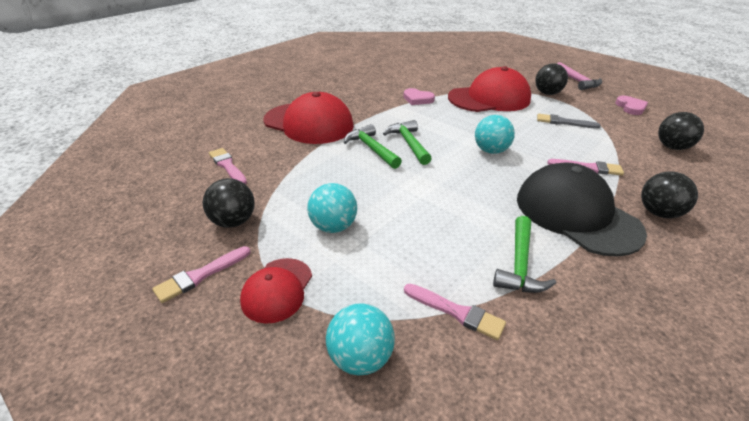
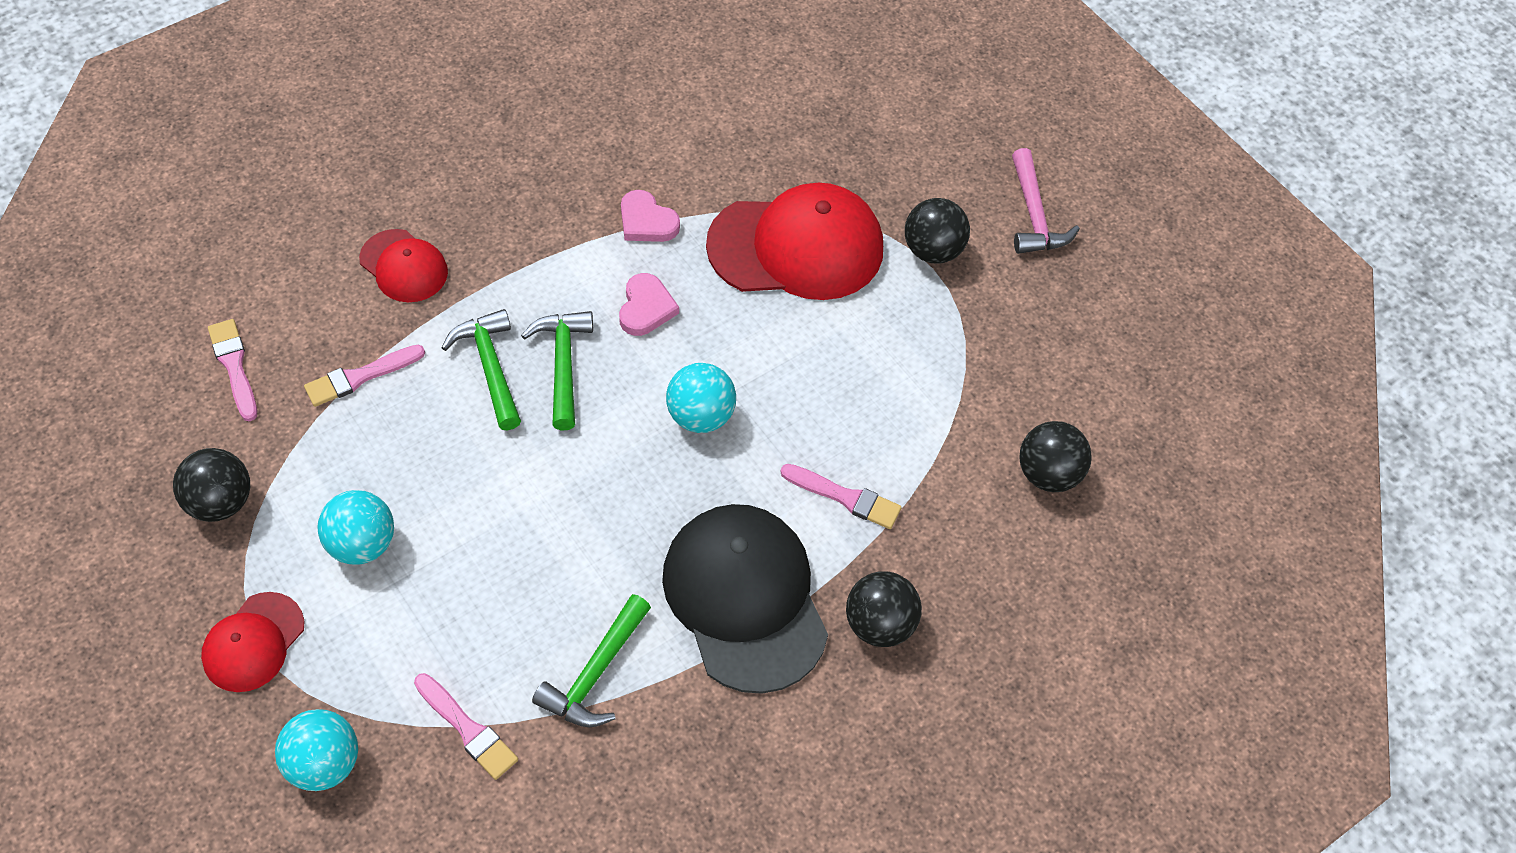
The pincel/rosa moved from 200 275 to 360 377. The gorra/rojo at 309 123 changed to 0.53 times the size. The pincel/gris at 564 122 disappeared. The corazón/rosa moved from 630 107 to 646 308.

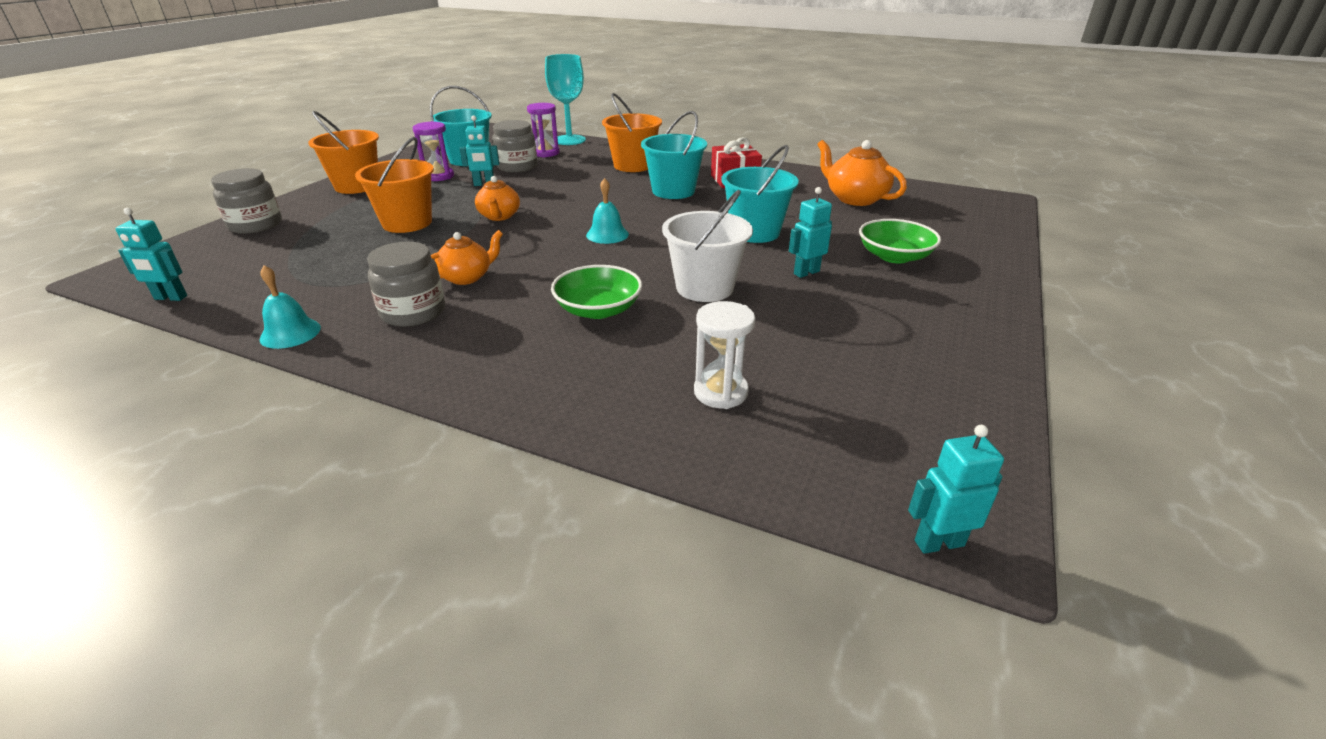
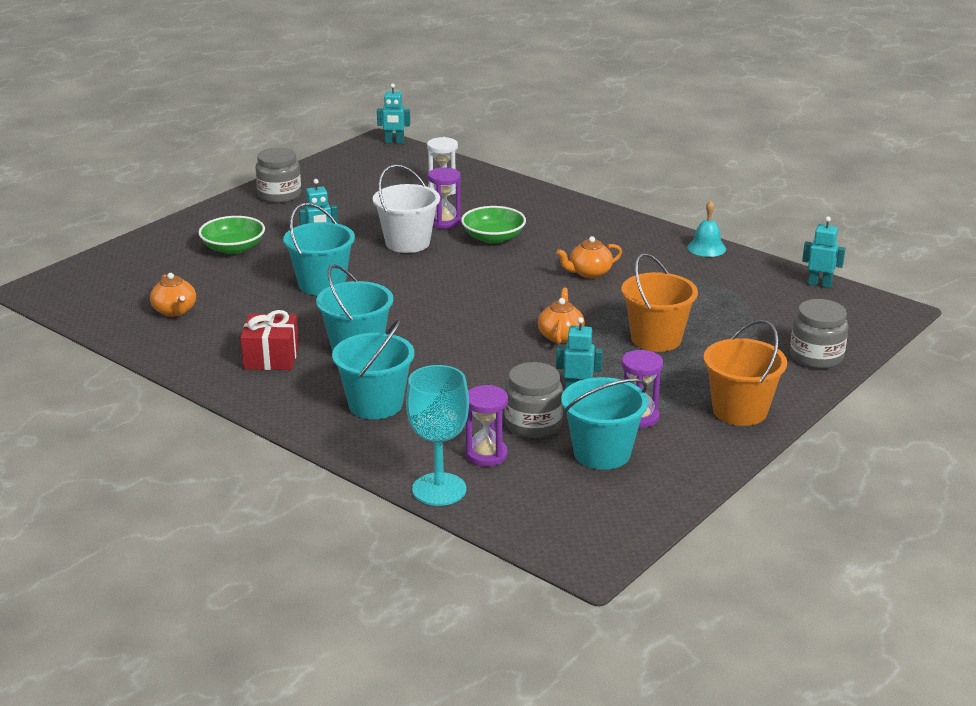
The tarro/gris moved from 413 312 to 279 195. The campana/turquesa at 607 234 disappeared. The balde/naranja at 633 165 became the balde/turquesa at 375 404. The tetera/naranja at 855 199 changed to 0.66 times the size. The reloj de arena/morado at 445 222 appeared.

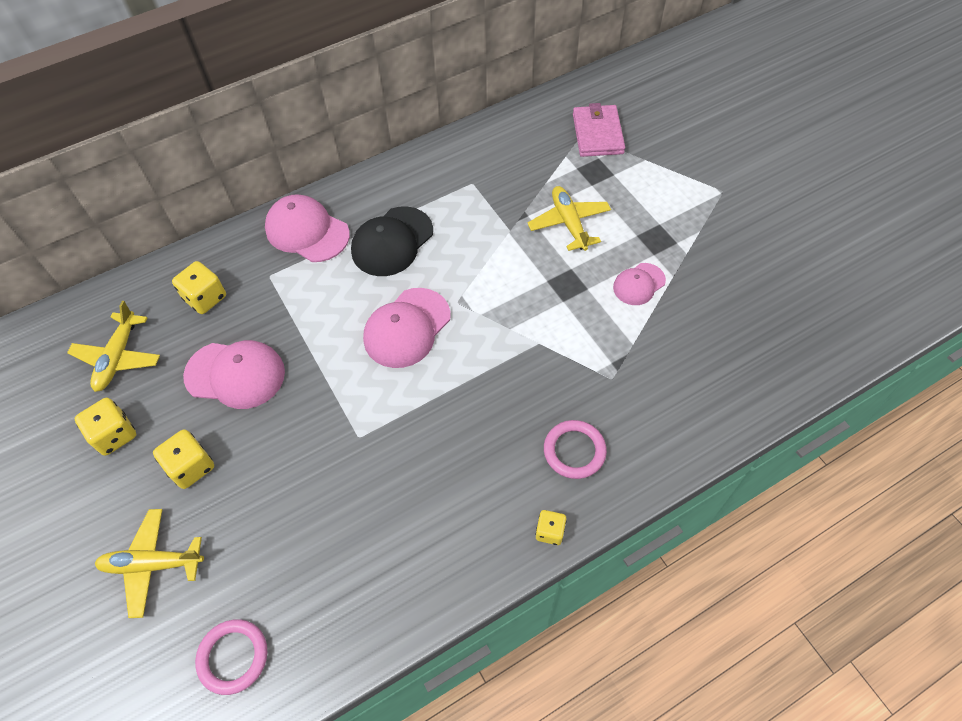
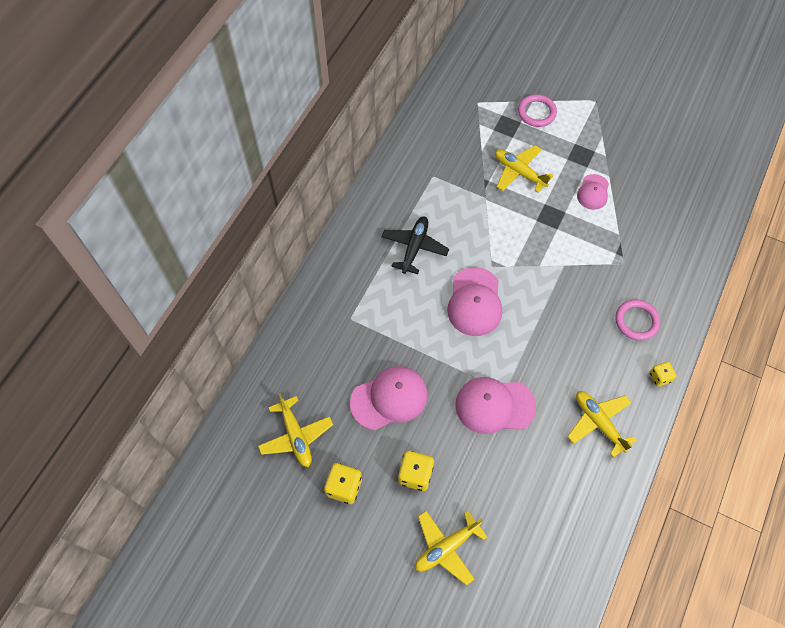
The dado/amarillo at 205 298 disappeared. The anillo/rosa moved from 233 657 to 536 112. The gorra/rosa moved from 307 231 to 494 405. The gorra/negro at 392 242 was replaced by the avión/negro at 414 247. The cartera/rosa at 597 134 disappeared. The avión/amarillo at 599 423 appeared.

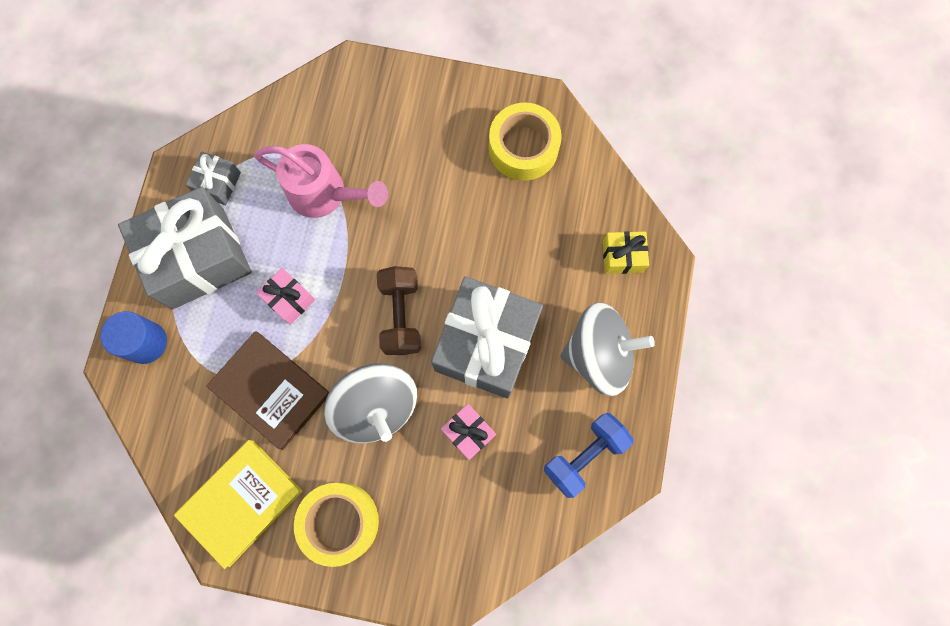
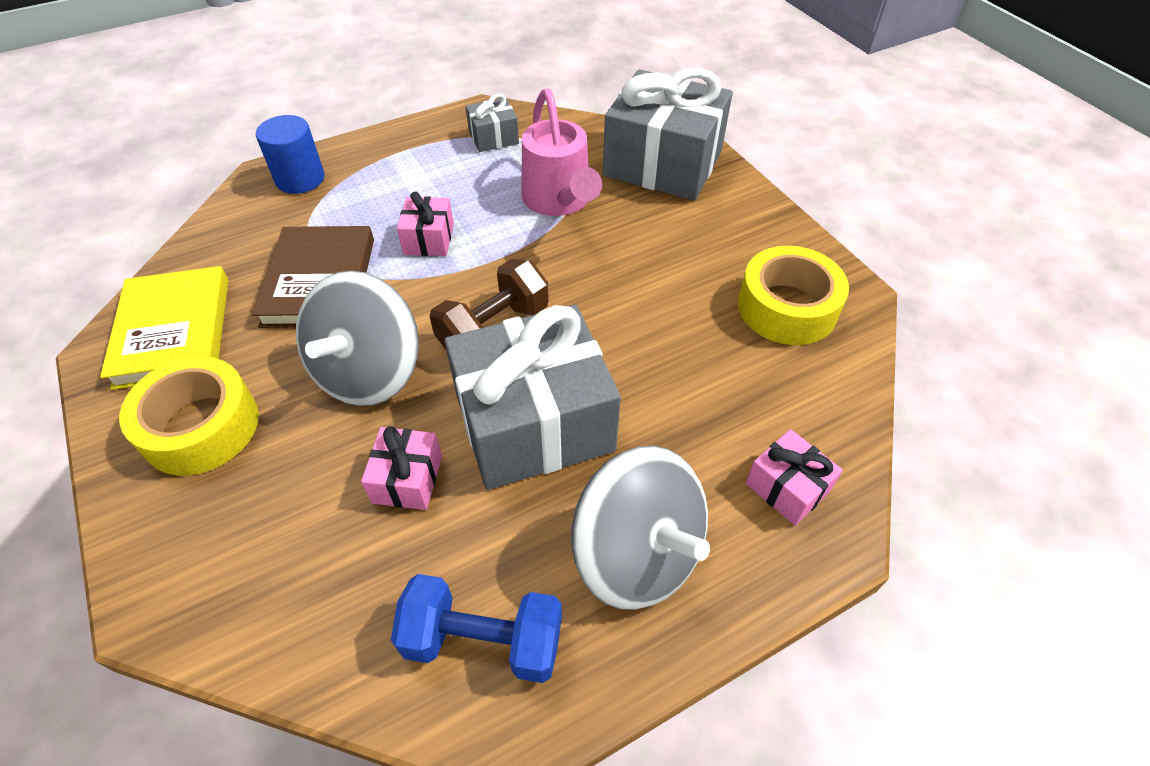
The regalo/gris moved from 198 258 to 662 164. The libro/amarillo at 241 502 turned 75 degrees clockwise. The regalo/amarillo at 622 256 became the regalo/rosa at 787 487.

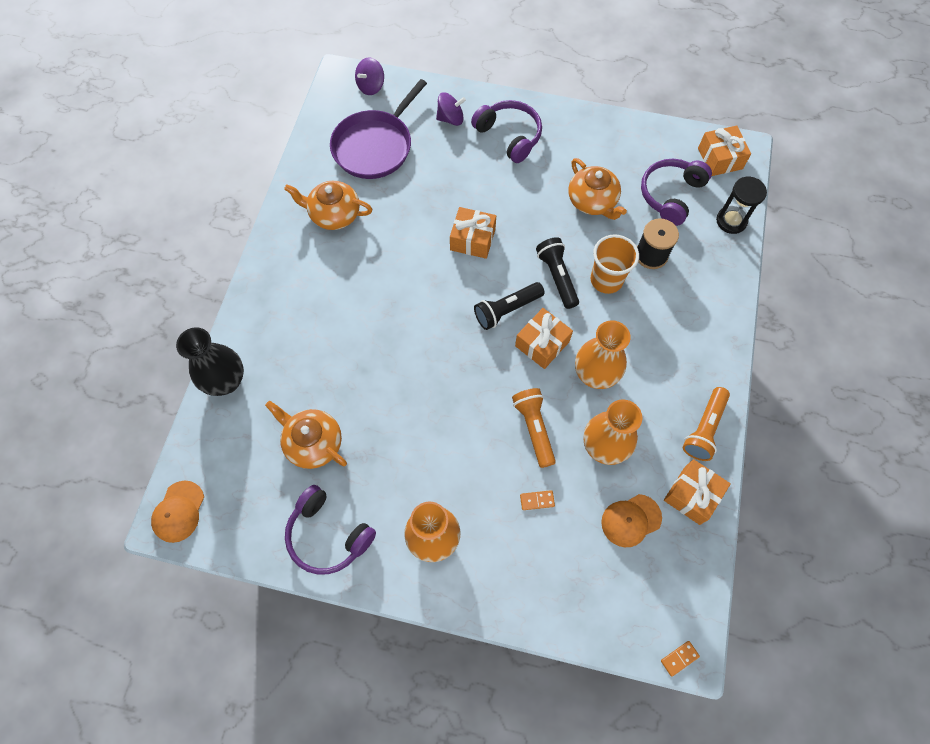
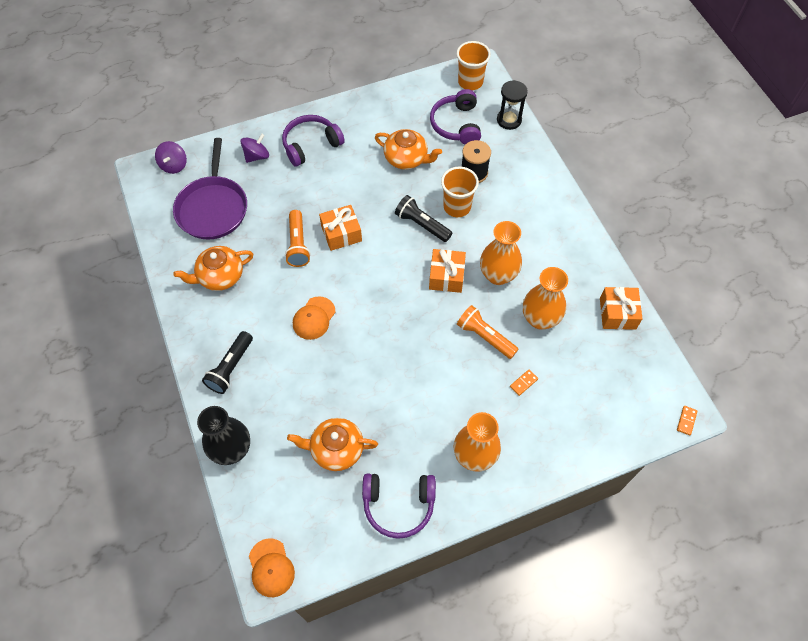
The auriculares/morado at 509 136 turned 45 degrees counterclockwise. The lámpara de mano/negro moved from 507 310 to 230 367. The gorra/naranja moved from 631 520 to 314 318. The lámpara de mano/naranja moved from 704 428 to 298 244. The regalo/naranja at 720 158 was replaced by the vaso/naranja at 470 82.

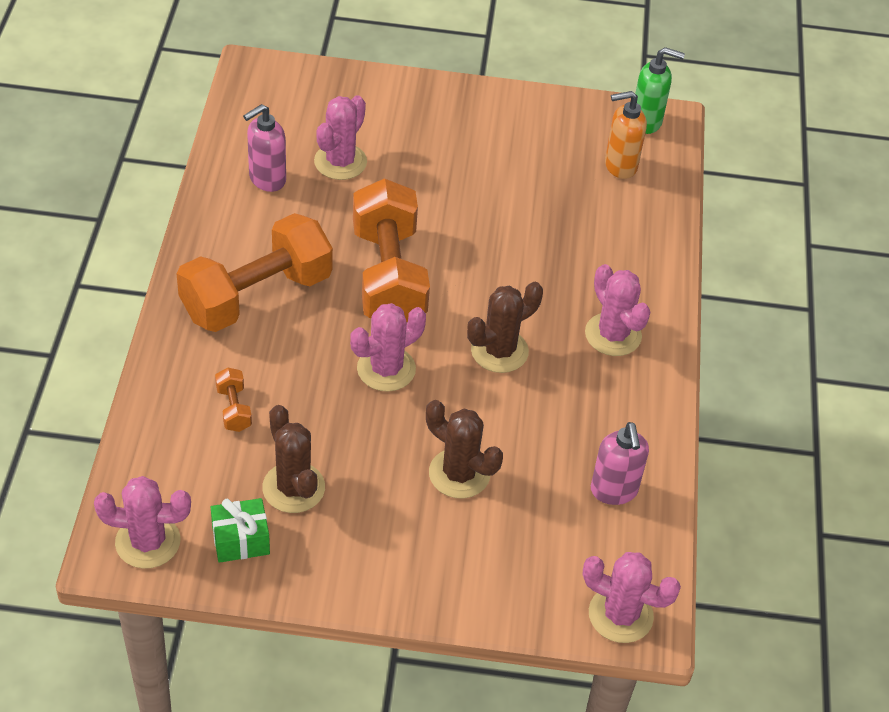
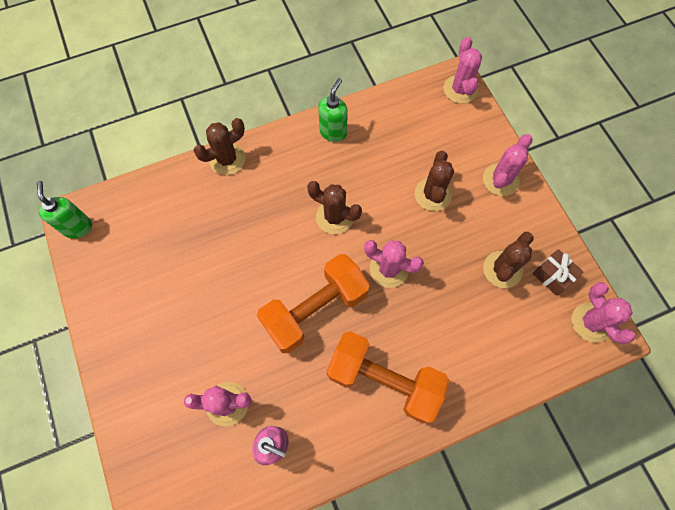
The regalo/verde at 240 540 became the regalo/marrón at 552 276. The mancuerna/naranja at 234 409 disappeared. The cactus/rosa moved from 613 335 to 500 180. The dispensador de jabón/rosa at 614 491 disappeared. The dispensador de jabón/naranja at 620 166 disappeared. The cactus/marrón at 227 159 appeared. The dispensador de jabón/verde at 333 132 appeared.

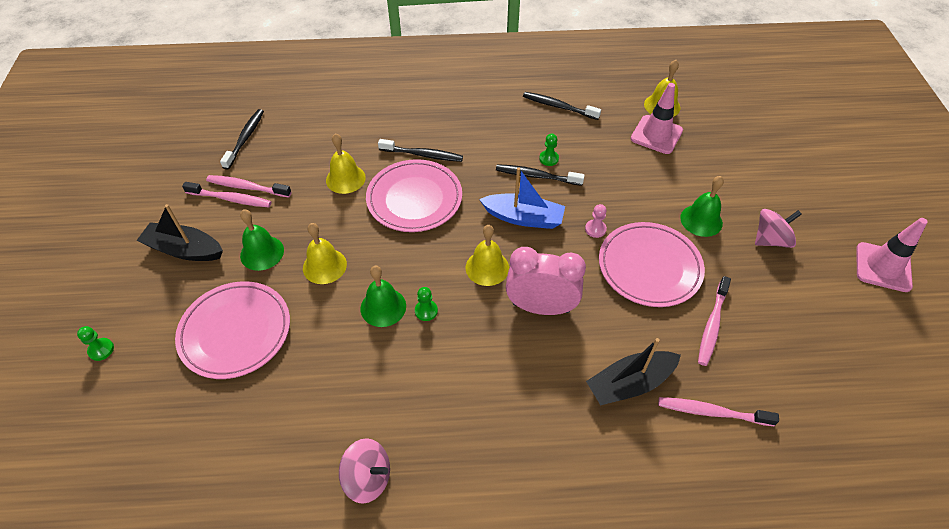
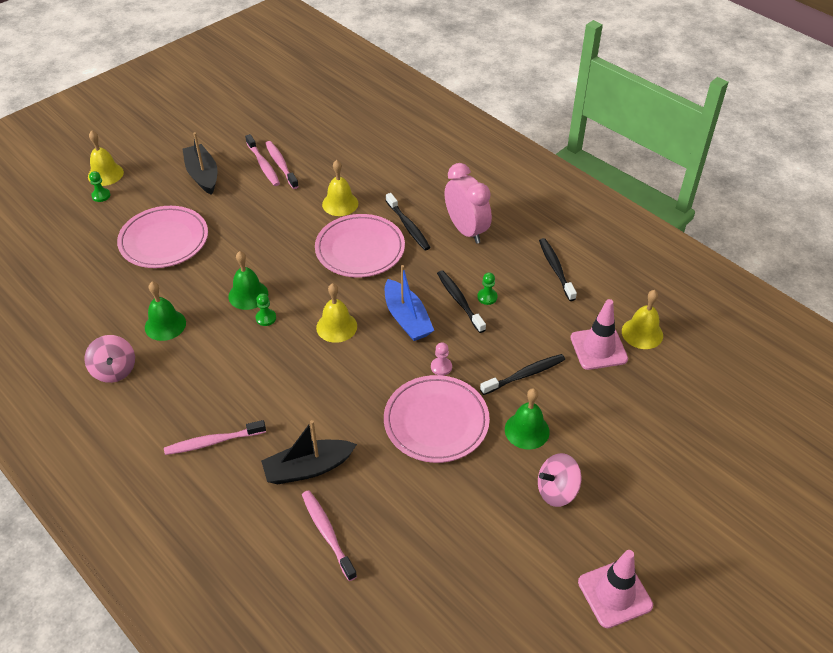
The cepillo de dientes/negro moved from 245 138 to 524 375. The campana/verde moved from 262 253 to 165 325. The campana/amarillo moved from 324 266 to 105 174. The despertador/rosa moved from 541 307 to 466 230. The barco/negro at 630 383 turned 45 degrees counterclockwise. The cepillo de dientes/rosa moved from 712 325 to 213 442. The peonza/rosa at 770 240 turned 135 degrees clockwise.

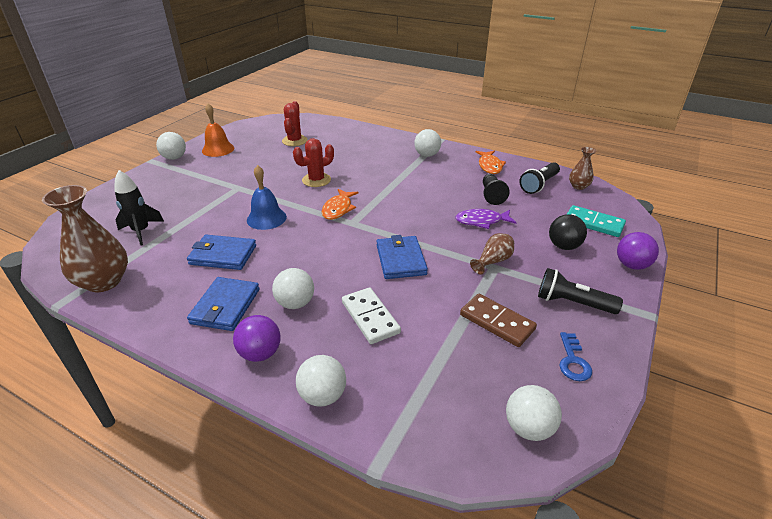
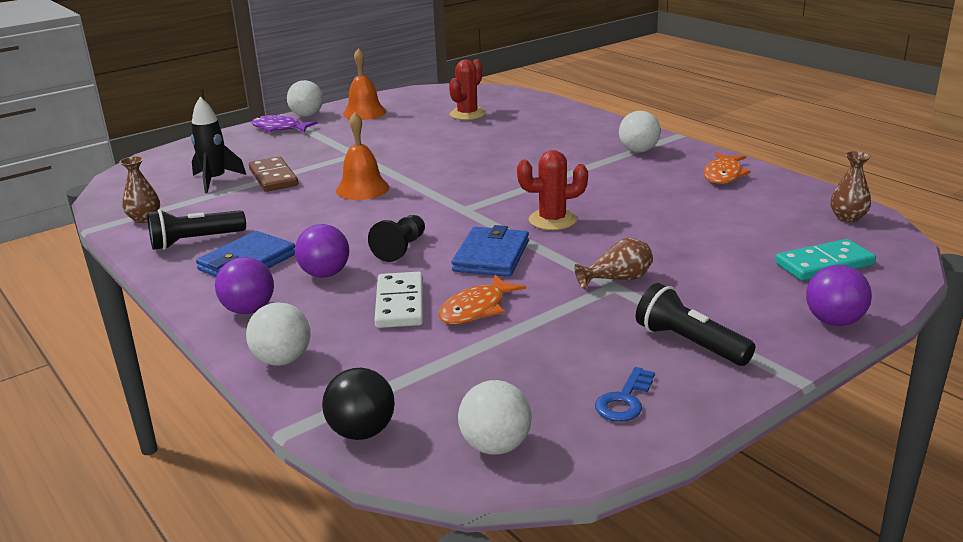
The florero/marrón at 104 281 changed to 0.52 times the size. The cartera/azul at 223 255 disappeared. The campana/azul at 266 218 became the campana/naranja at 362 189. The pelota/blanco at 295 303 became the pelota/morado at 325 274. The cactus/rojo moved from 316 180 to 552 220. The pez/naranja moved from 338 209 to 476 309. The pez/morado moved from 481 221 to 279 128. The ficha de dominó/marrón moved from 497 322 to 273 177. The peón/negro moved from 491 195 to 401 249. The lámpara de mano/negro moved from 539 185 to 195 241. The pelota/negro moved from 563 246 to 361 432. The ficha de dominó/turquesa at 593 223 turned 75 degrees counterclockwise.

